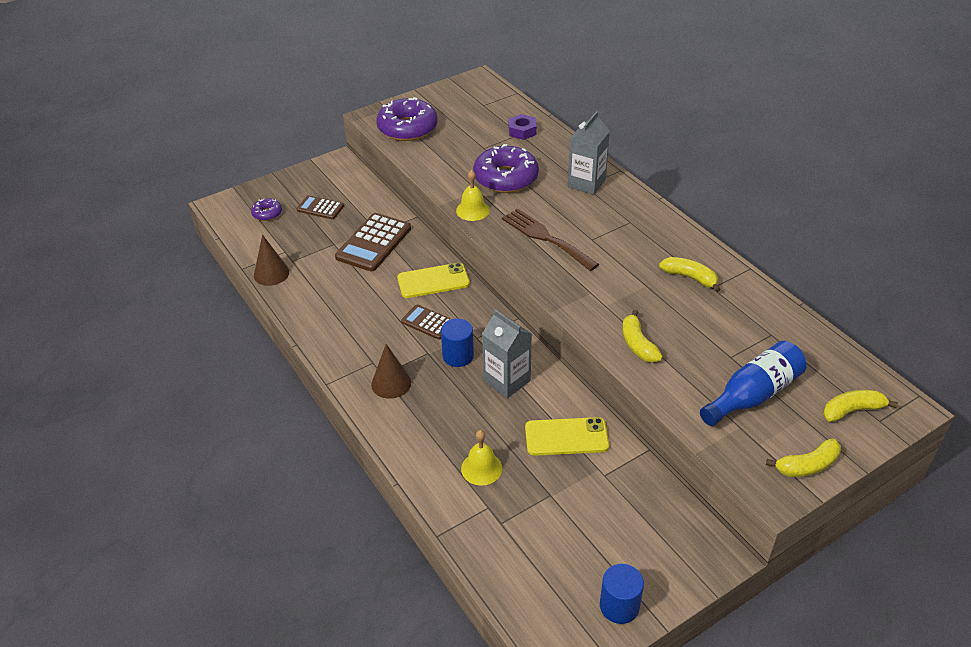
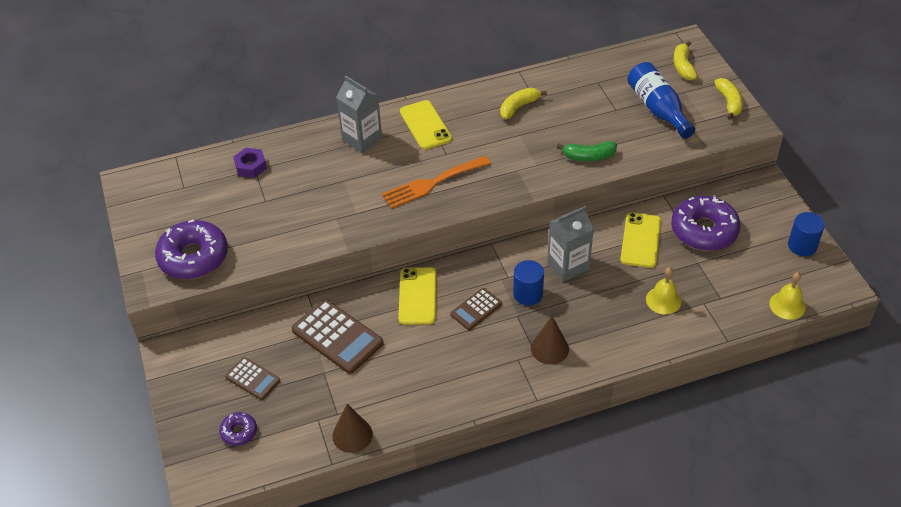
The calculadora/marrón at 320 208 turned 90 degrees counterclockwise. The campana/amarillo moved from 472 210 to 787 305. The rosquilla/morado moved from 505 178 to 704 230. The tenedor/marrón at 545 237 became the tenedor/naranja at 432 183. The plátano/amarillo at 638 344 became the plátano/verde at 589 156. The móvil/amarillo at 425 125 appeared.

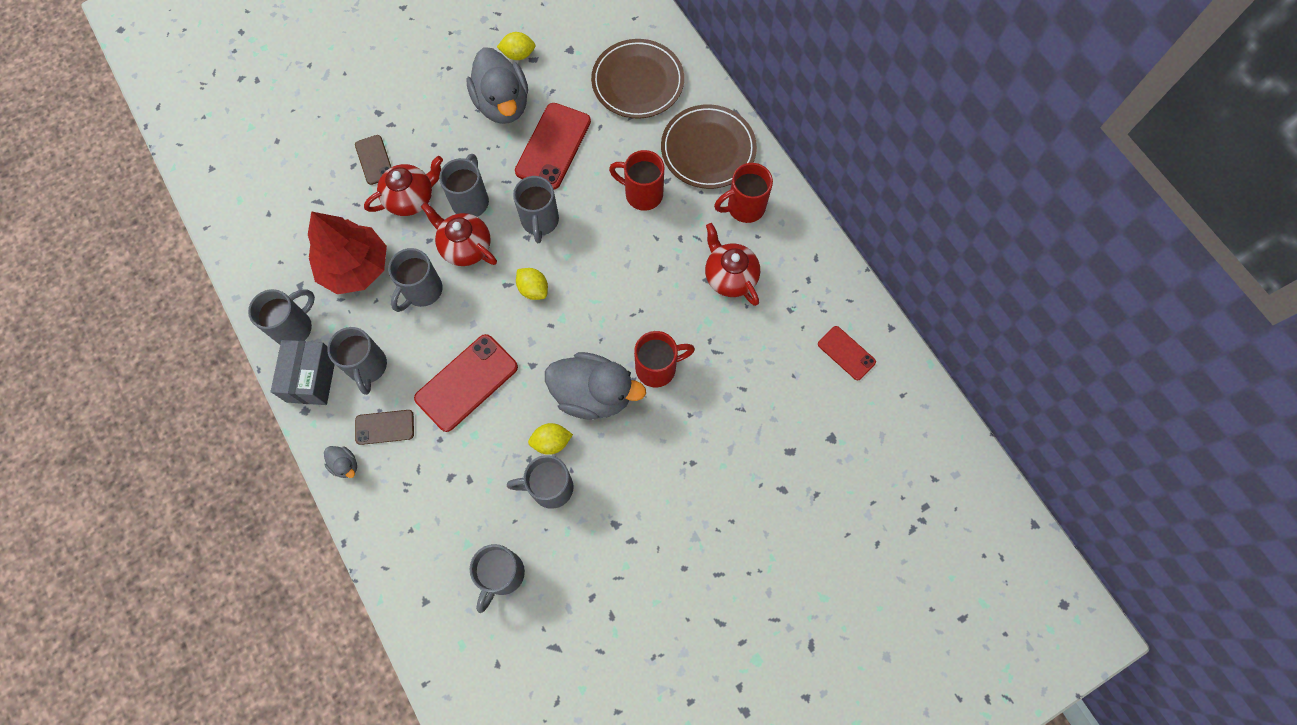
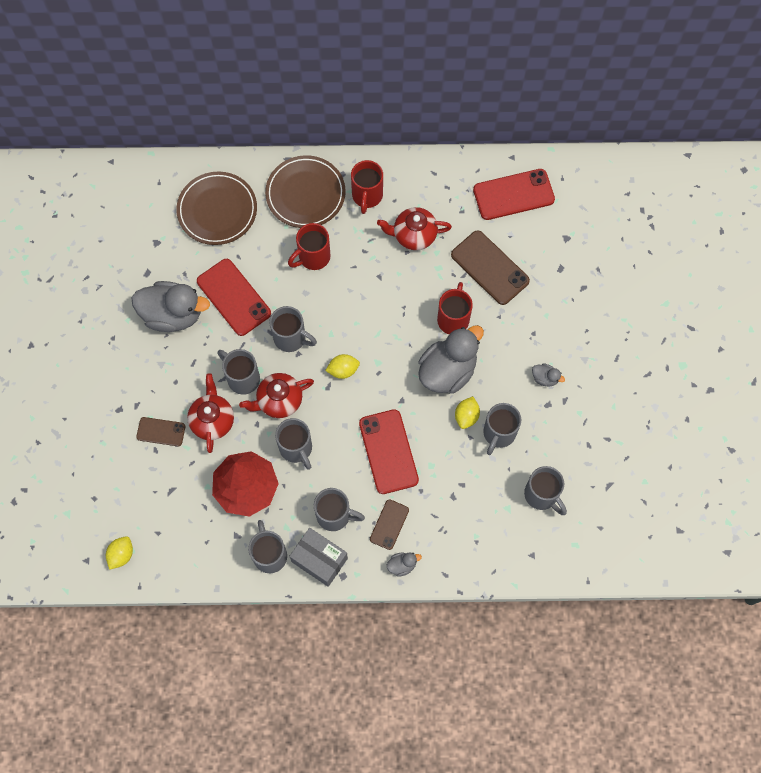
The limón/amarillo moved from 518 54 to 121 555. The móvil/rojo at 846 353 changed to 1.76 times the size. The móvil/marrón at 490 268 appeared. The pato/gris at 545 378 appeared.

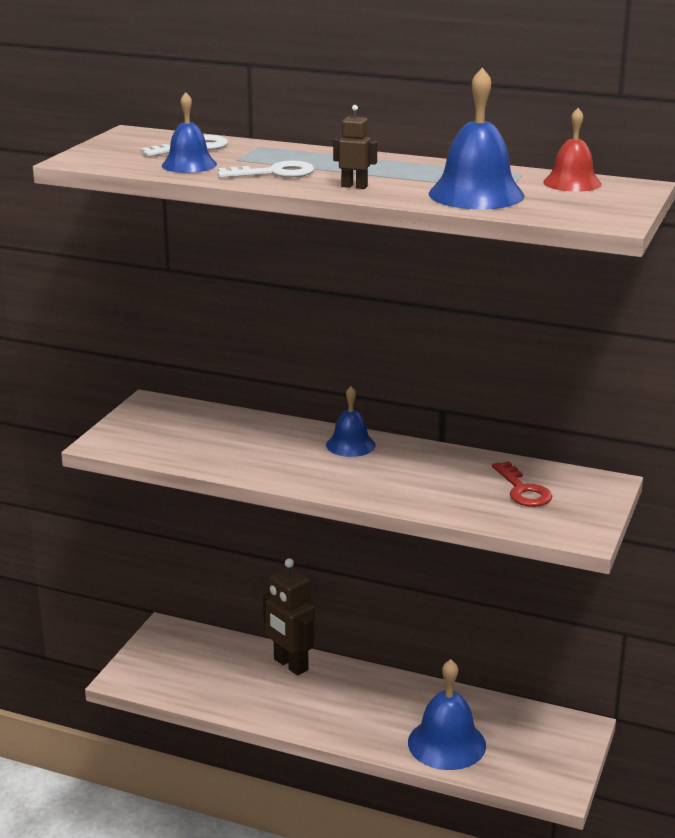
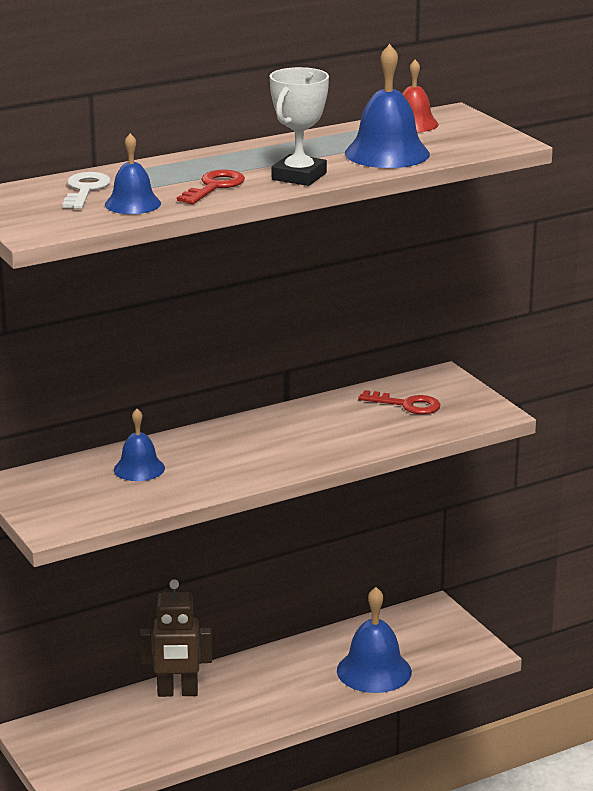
The llave/blanco at 275 173 became the llave/rojo at 214 187. The campana/azul moved from 350 445 to 139 468. The robot/marrón at 354 186 was replaced by the trofeo/blanco at 299 176.

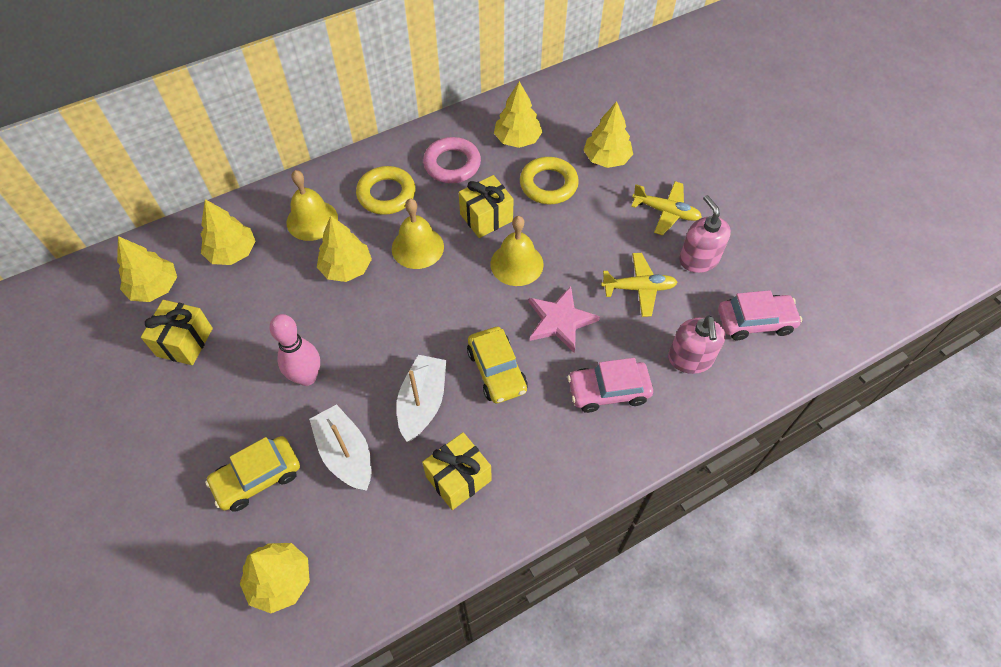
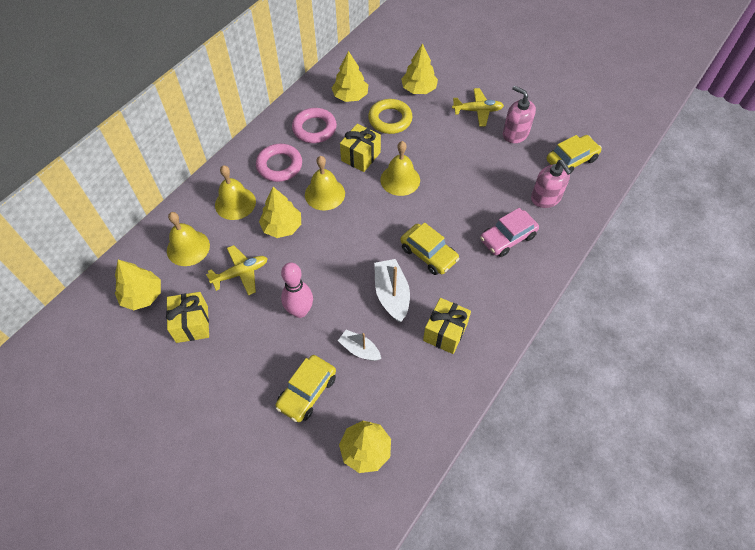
The árbol/amarillo at 232 252 was replaced by the campana/amarillo at 188 248. The barco/blanco at 346 454 changed to 0.64 times the size. The anillo/amarillo at 386 194 became the anillo/rosa at 279 165. The estrella/rosa at 560 321 disappeared. The avión/amarillo moved from 638 288 to 241 273. The coche/rosa at 755 321 became the coche/amarillo at 571 160.

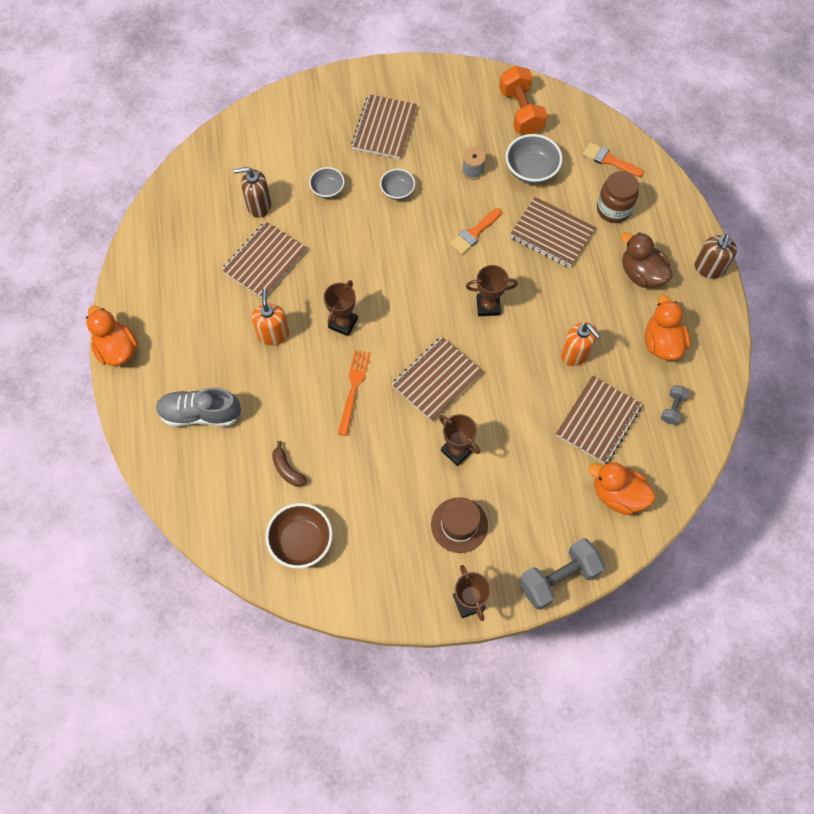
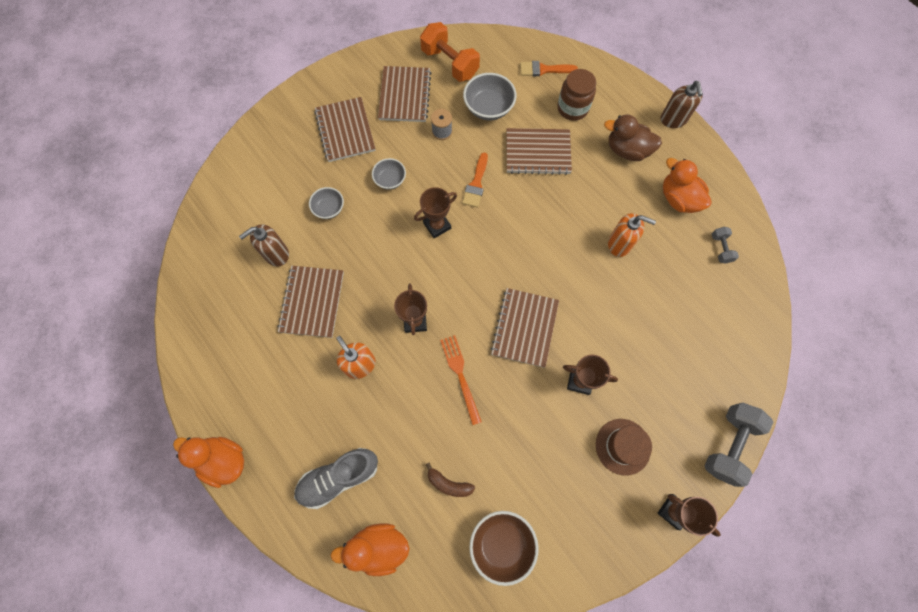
The trofeo/marrón moved from 488 306 to 437 225. The cuaderno/marrón moved from 598 421 to 405 95. The pato/naranja moved from 617 495 to 378 547.

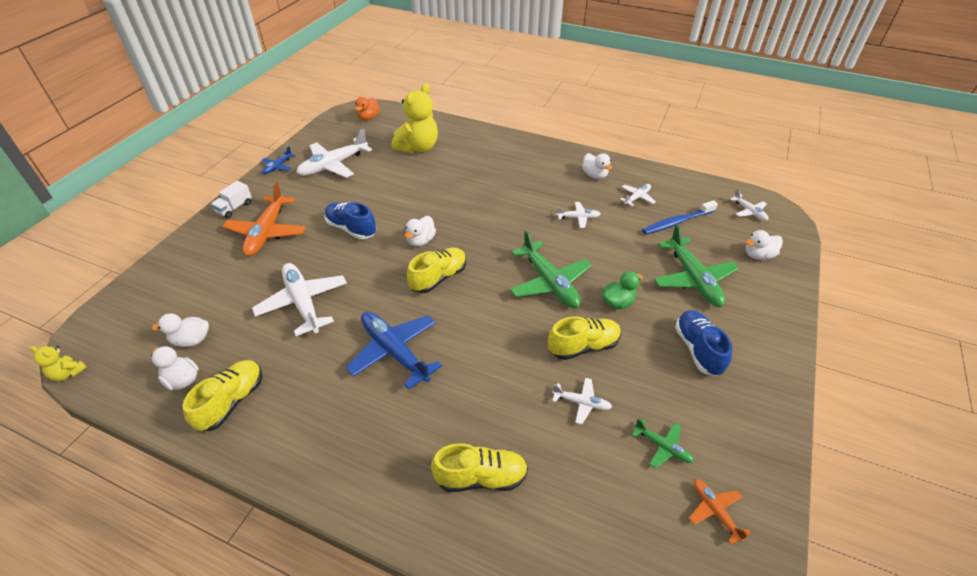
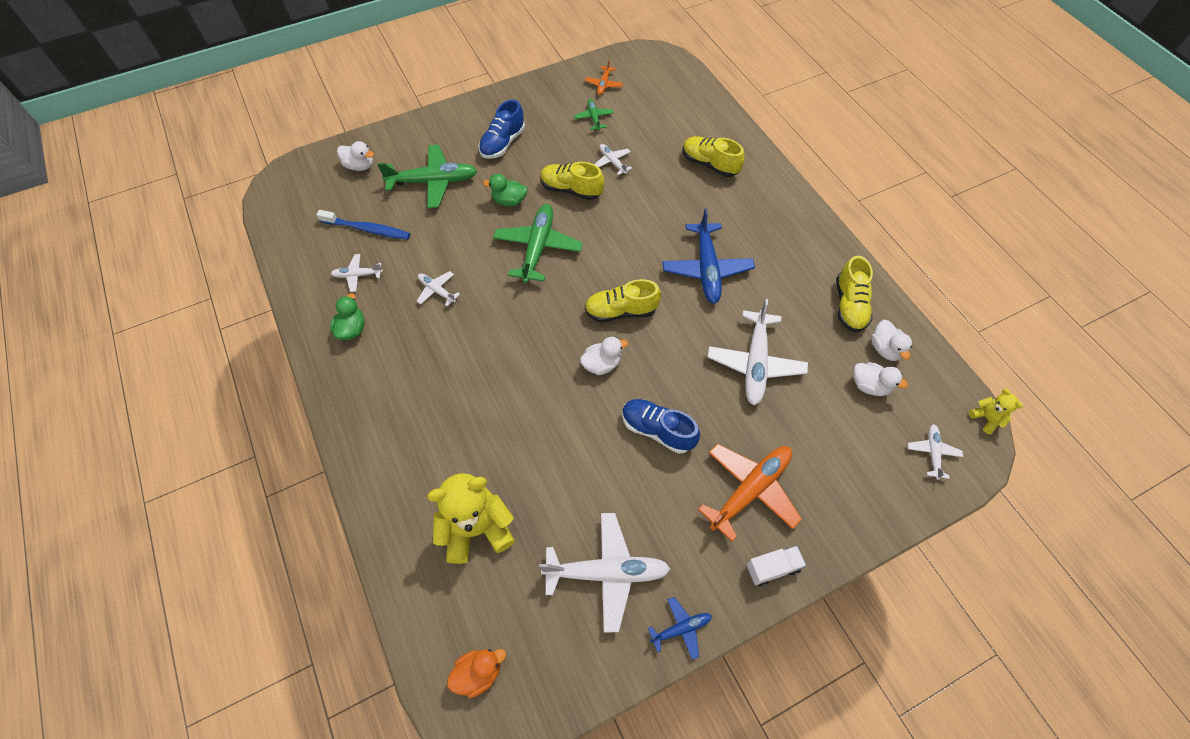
The zapato/amarillo at 232 401 turned 60 degrees counterclockwise. The zapato/azul at 351 228 turned 135 degrees clockwise. The pato/blanco at 594 175 became the pato/verde at 352 329. The avión/verde at 693 278 turned 60 degrees clockwise. The avión/blanco moved from 749 211 to 932 453.

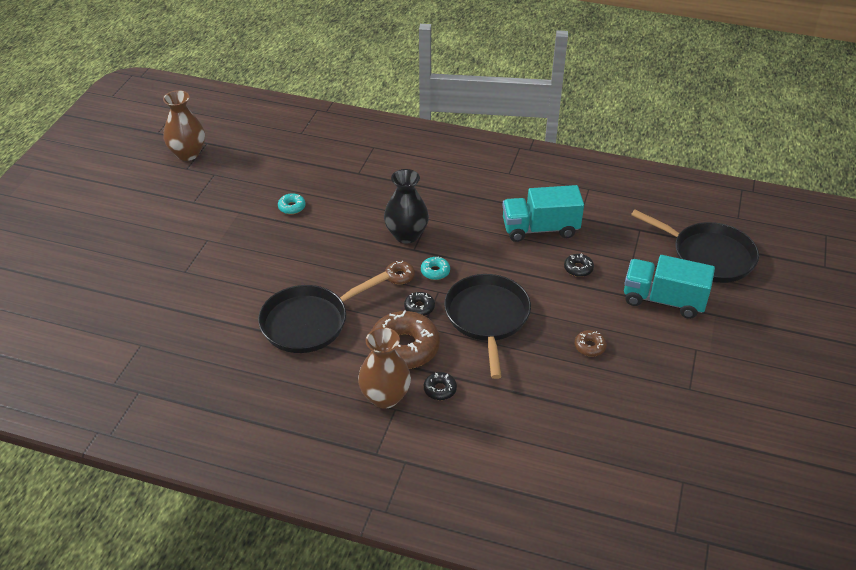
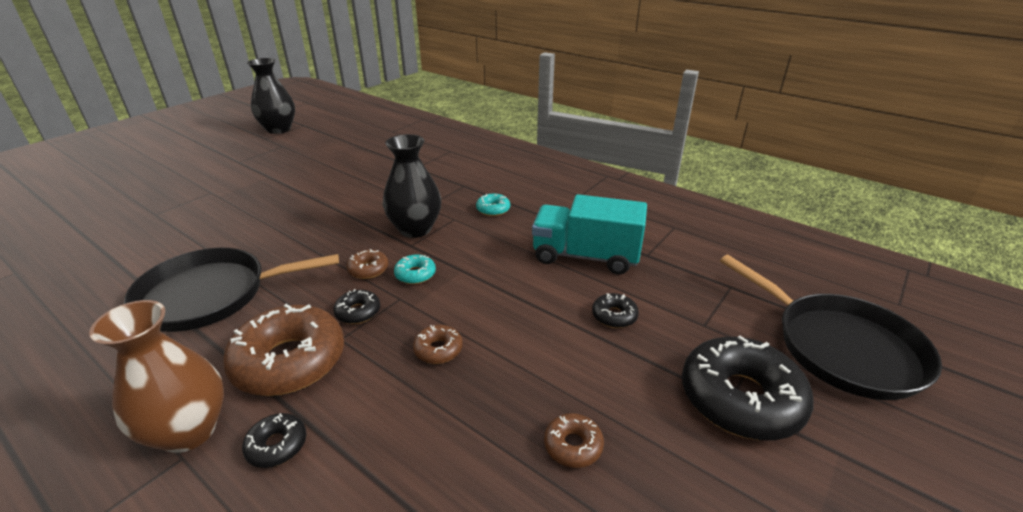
The florero/marrón at 188 153 became the florero/negro at 279 129. The rosquilla/turquesa moved from 292 207 to 493 209. The sartén/negro at 487 317 was replaced by the rosquilla/marrón at 438 349. The camión/turquesa at 663 300 was replaced by the rosquilla/negro at 740 398.

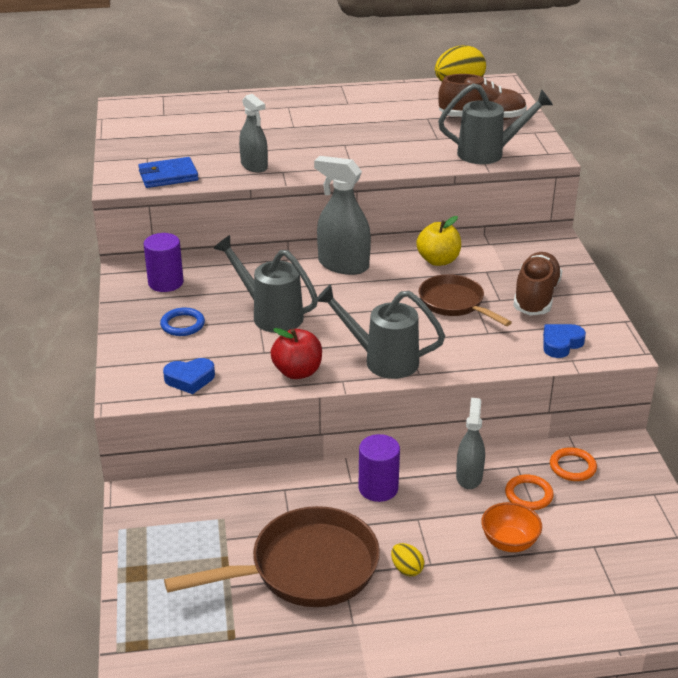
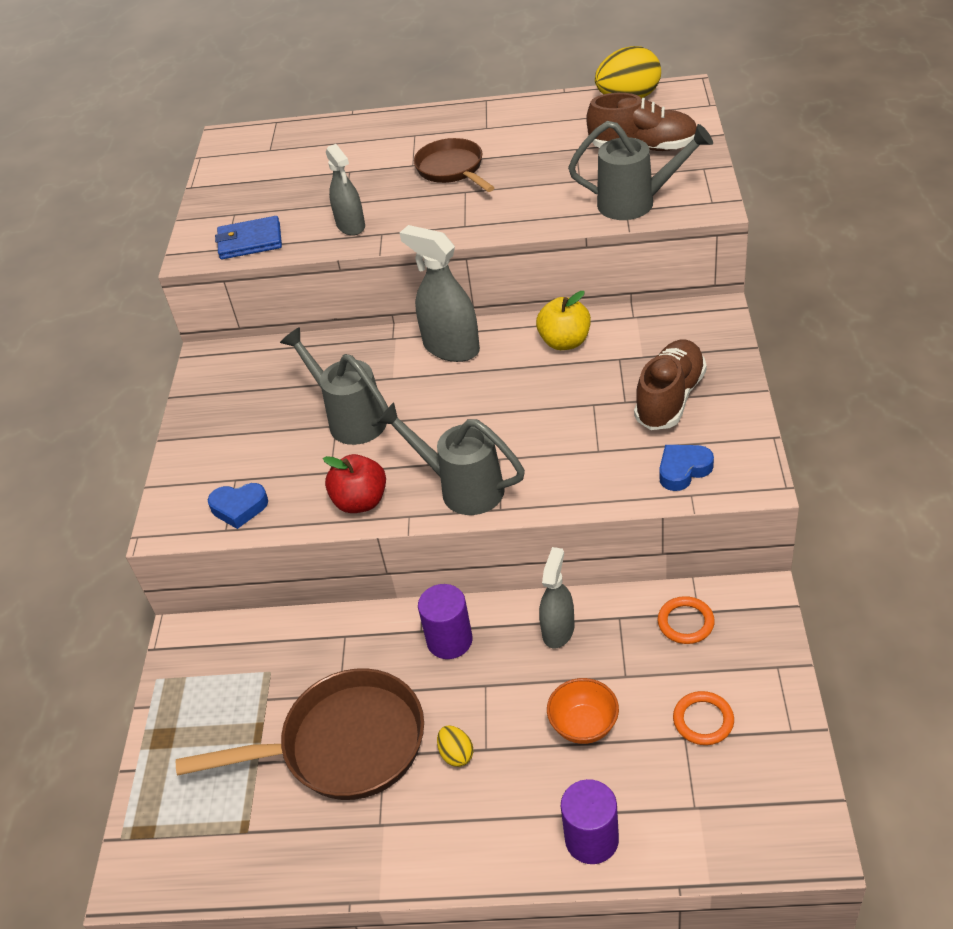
The cilindro/morado moved from 165 283 to 591 839. The anillo/azul at 182 324 disappeared. The sartén/marrón moved from 454 303 to 452 169. The anillo/naranja moved from 528 495 to 703 720.

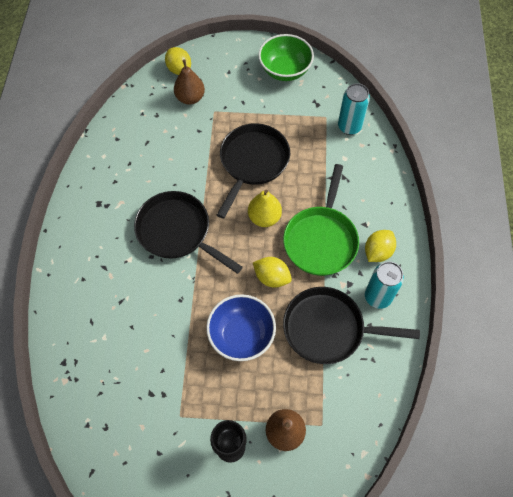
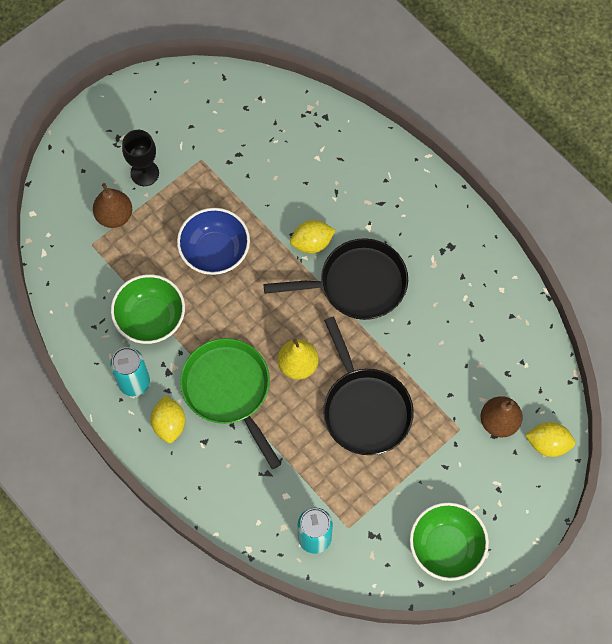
The limón/amarillo moved from 272 277 to 312 243. The sartén/negro at 329 329 was replaced by the cuenco/verde at 151 319.

